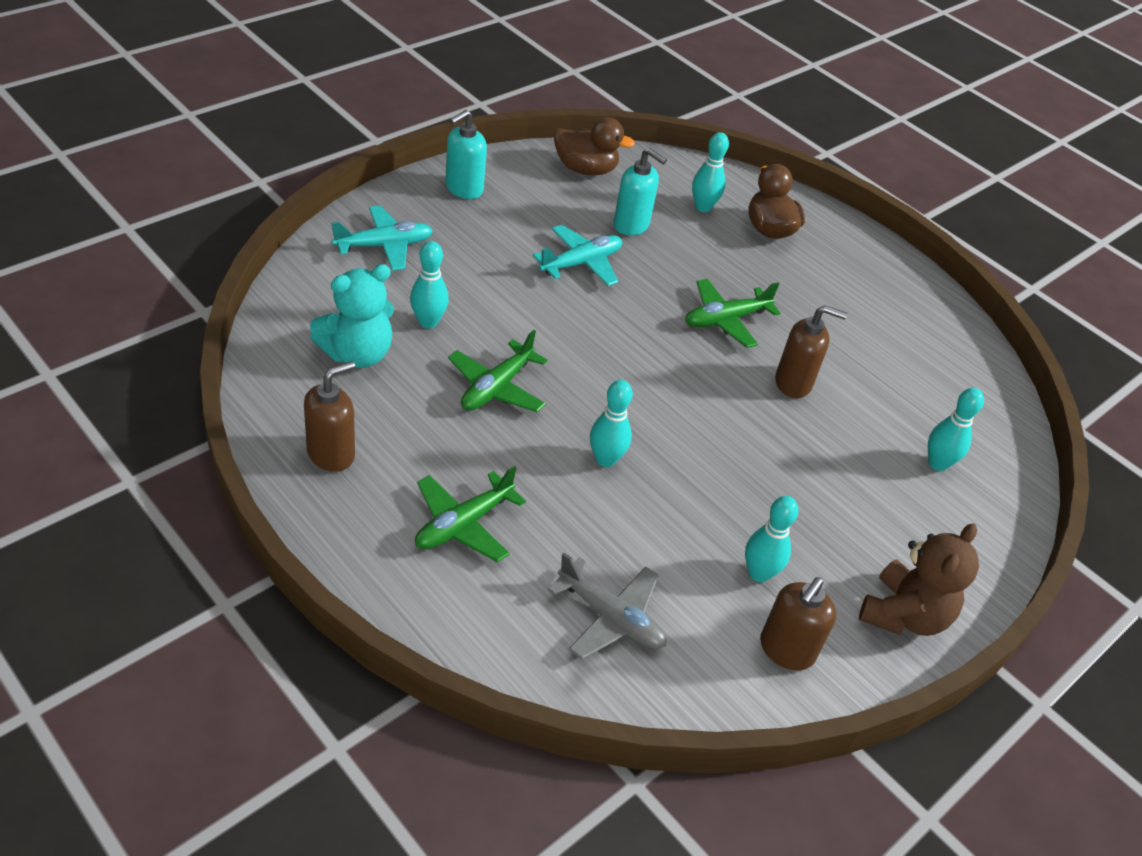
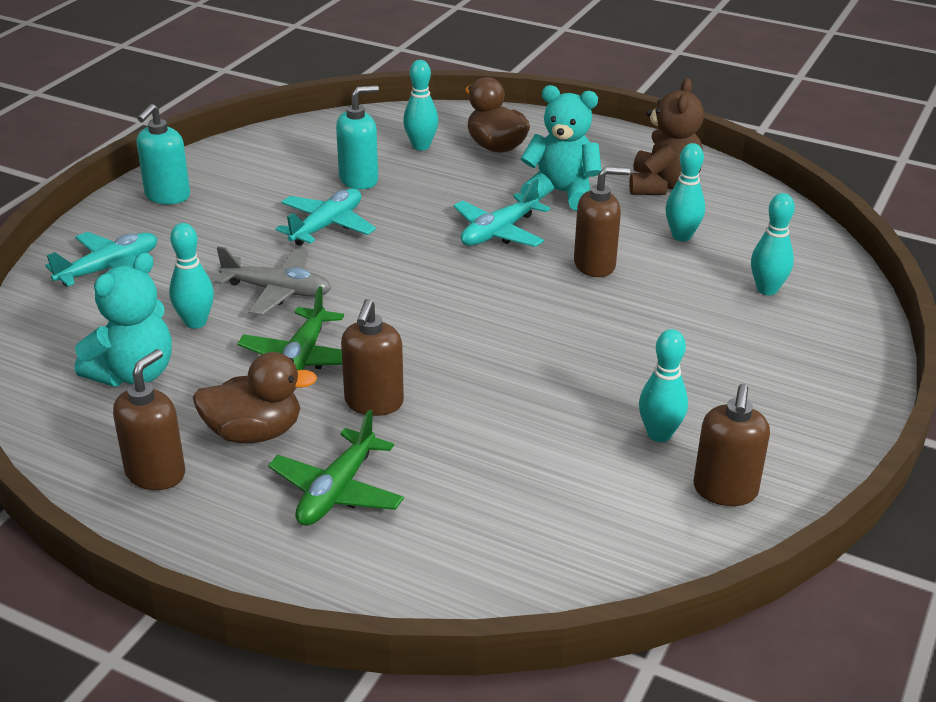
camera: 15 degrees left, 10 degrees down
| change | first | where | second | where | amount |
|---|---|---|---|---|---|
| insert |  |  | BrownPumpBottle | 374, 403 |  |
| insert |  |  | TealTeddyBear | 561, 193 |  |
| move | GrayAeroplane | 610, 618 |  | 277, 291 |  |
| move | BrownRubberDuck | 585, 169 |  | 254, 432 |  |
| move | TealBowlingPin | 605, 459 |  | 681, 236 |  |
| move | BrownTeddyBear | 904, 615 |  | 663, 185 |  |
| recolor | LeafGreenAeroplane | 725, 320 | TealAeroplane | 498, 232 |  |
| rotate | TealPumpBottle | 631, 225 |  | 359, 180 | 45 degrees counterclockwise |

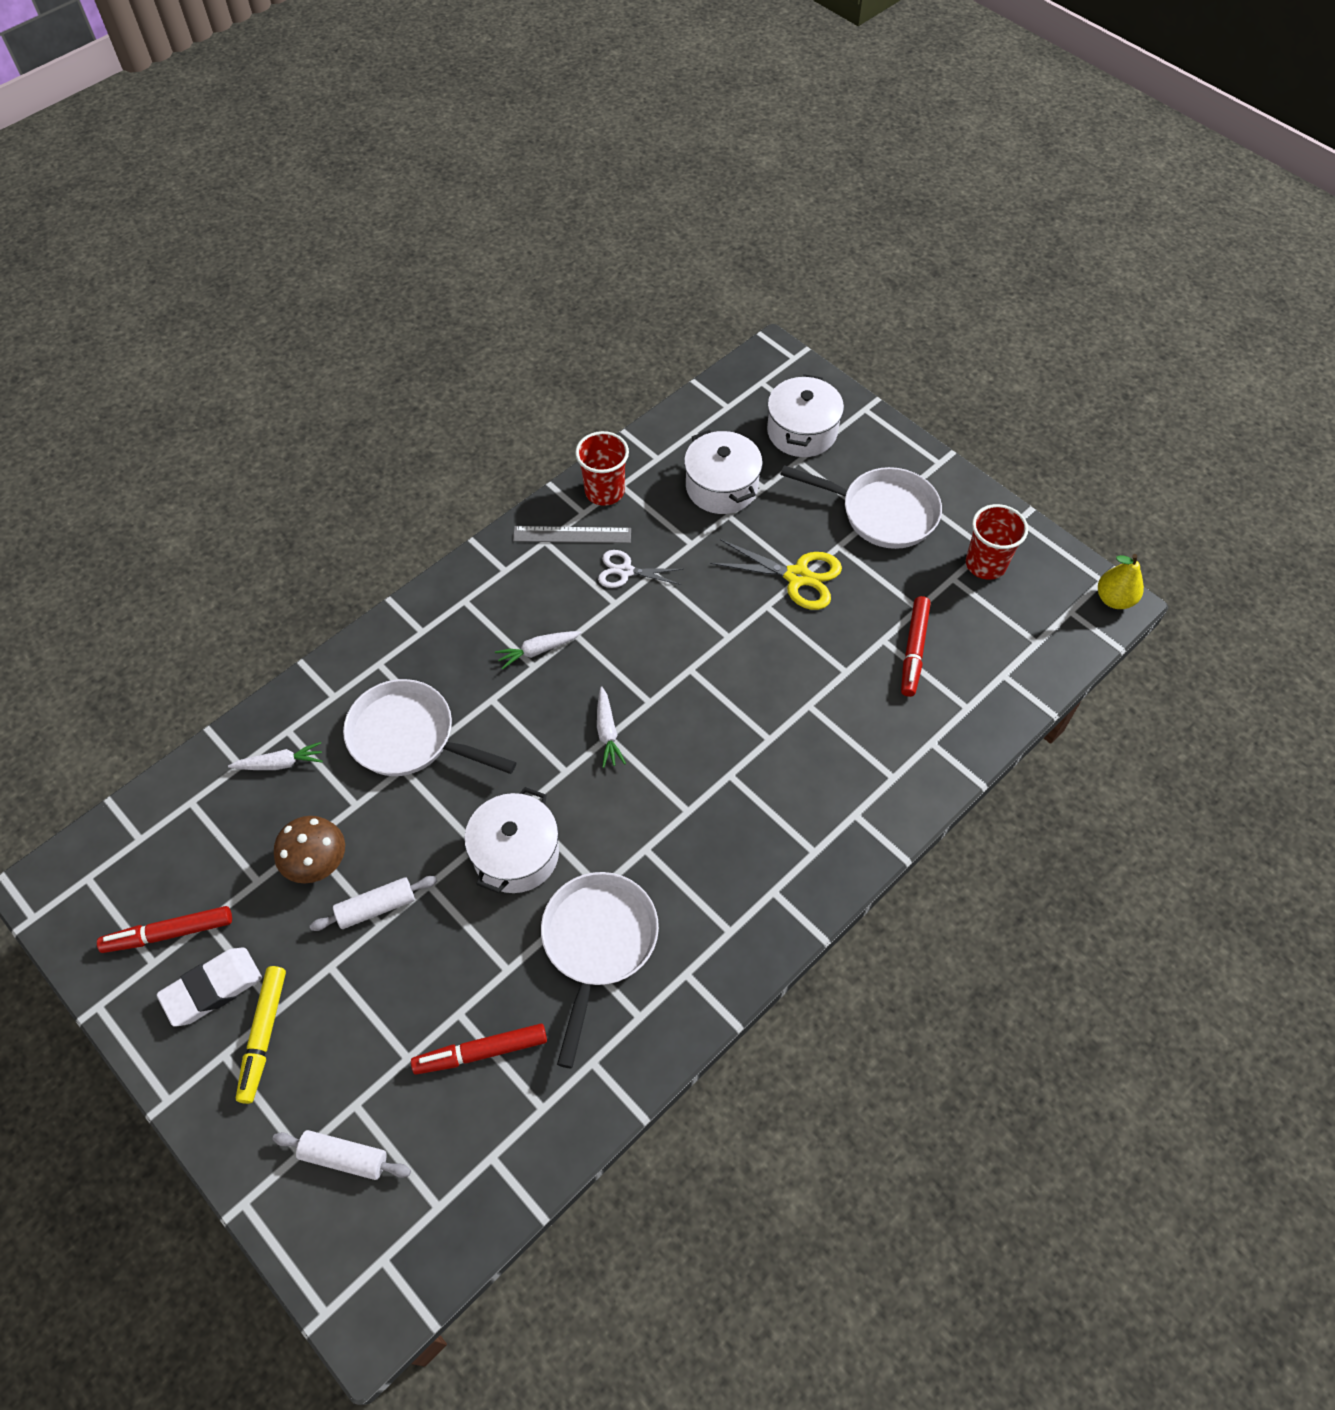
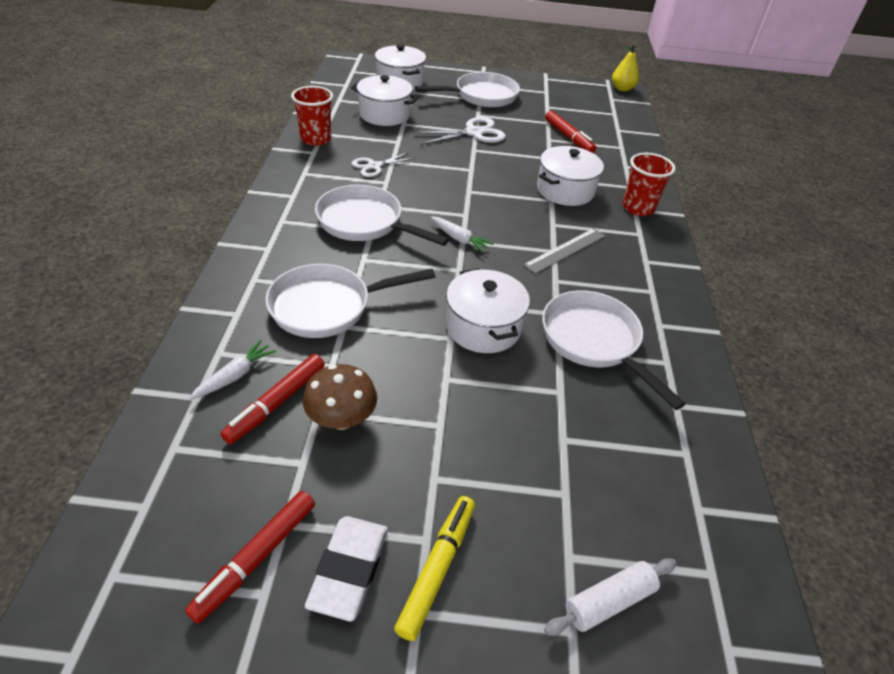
camera: 45 degrees left, 15 degrees down
| change | first | where | second | where | amount |
|---|---|---|---|---|---|
| delete | PureWhiteRollingPin | 376, 907 |  |  |  |
| insert |  |  | PureWhitePot | 565, 190 |  |
| move | RedFeltPen | 481, 1052 |  | 276, 403 |  |
| move | GrayRuler | 572, 535 |  | 565, 250 |  |
| move | RedBeaker | 985, 564 |  | 638, 208 |  |
| replace | PureWhiteToyCarrot | 538, 651 | PureWhitePan | 365, 222 |  |
| recolor | GoldenPairOfScissors | 798, 577 | PureWhitePairOfScissors | 474, 133 |  |
| rotate | GoldenFeltPen | 264, 1035 |  | 437, 568 | 120 degrees counterclockwise |

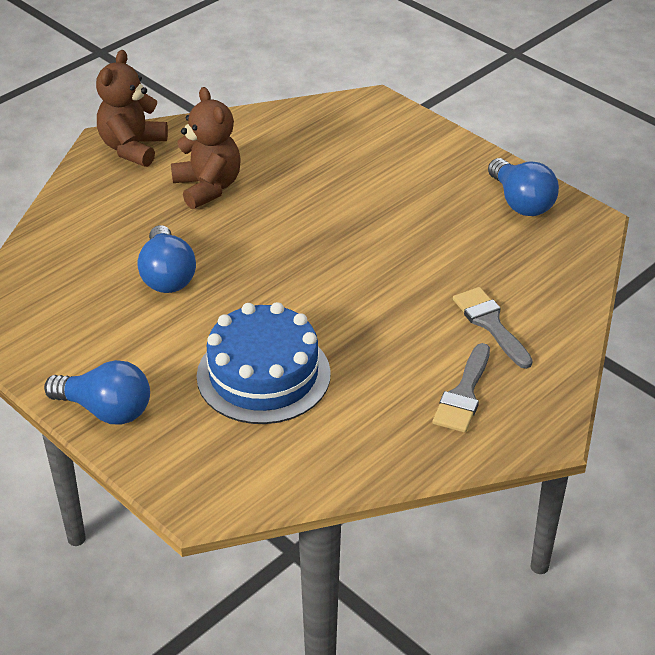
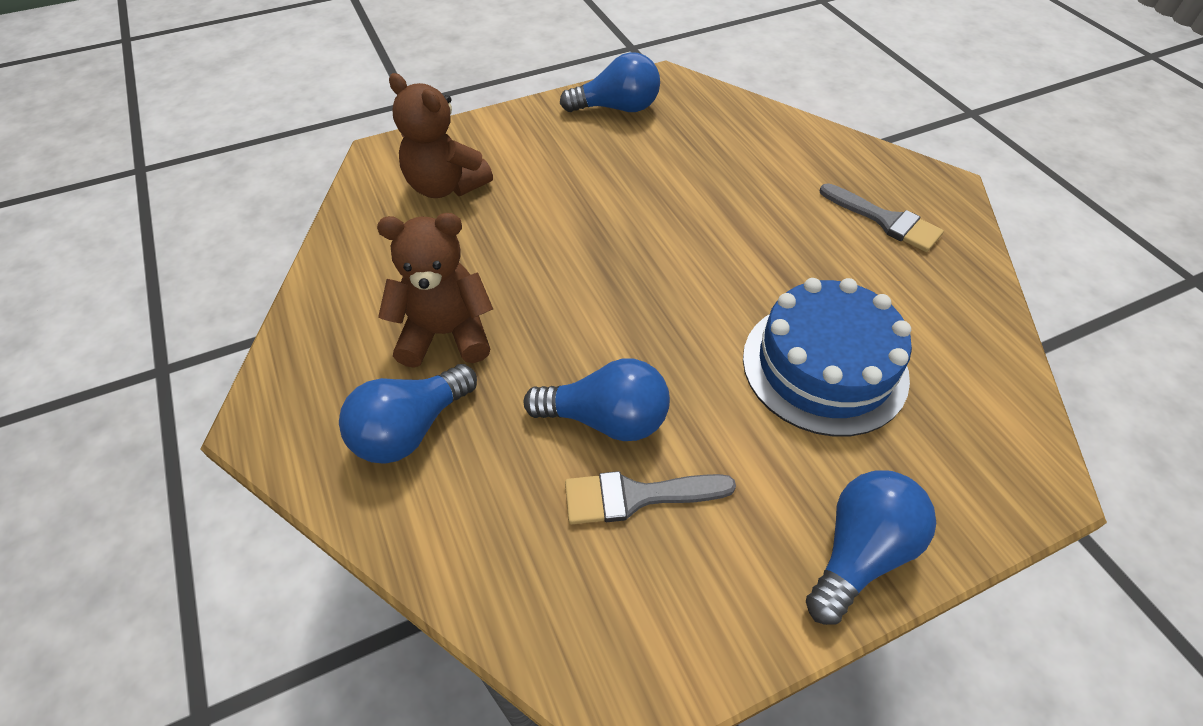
camera: 70 degrees left, 10 degrees up
| change | first | where | second | where | amount |
|---|---|---|---|---|---|
| insert |  |  | CobaltBulb | 411, 429 |  |
| move | BrownTeddyBear | 133, 148 |  | 446, 186 |  |
| move | GrayPaintBrush | 490, 324 |  | 636, 496 |  |

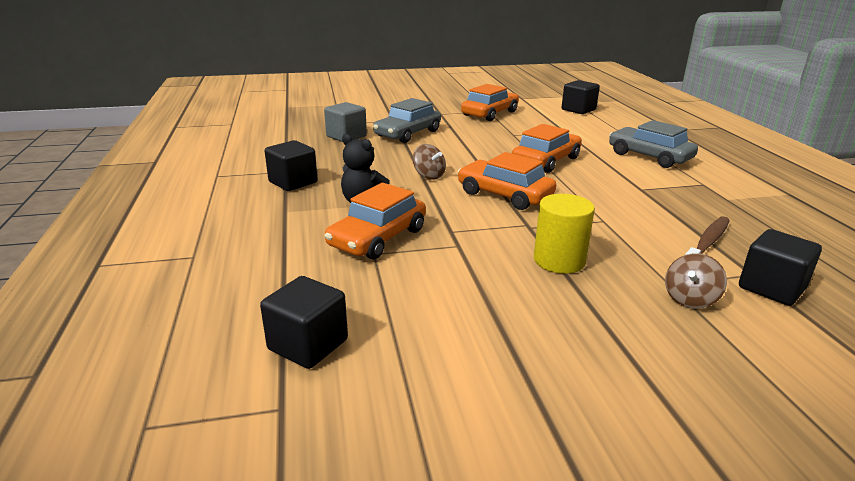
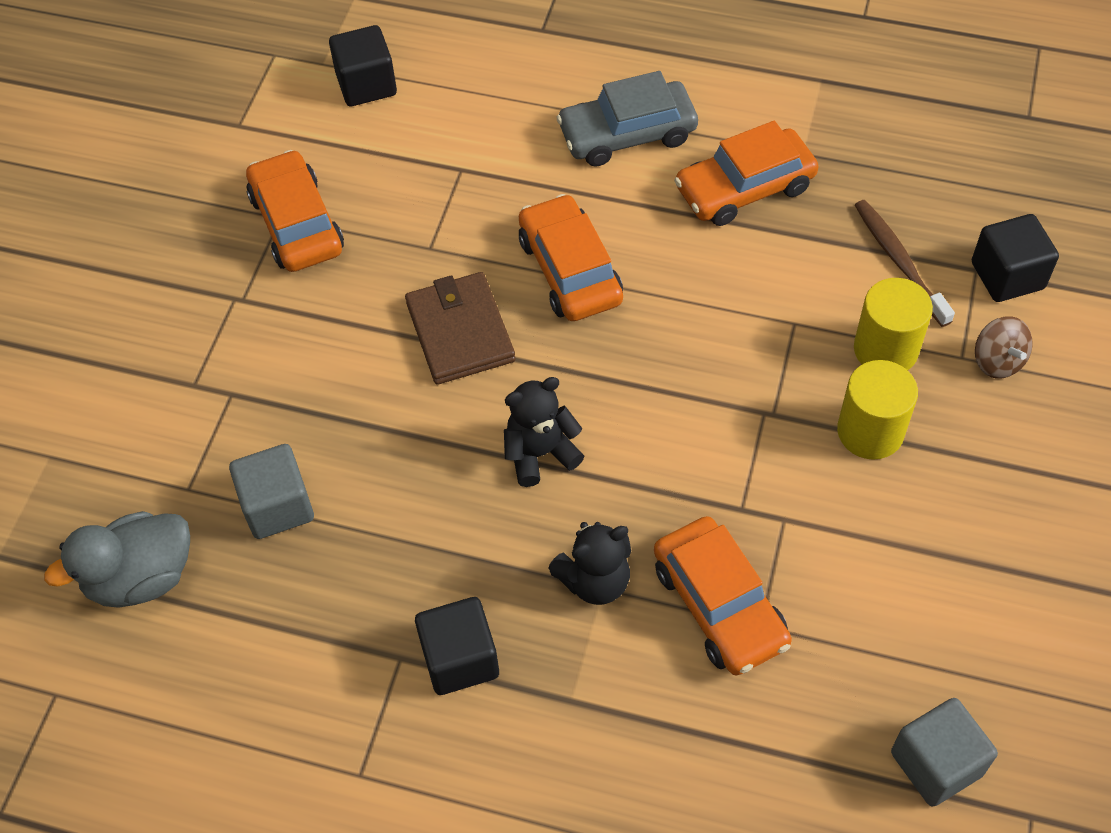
camera: 60 degrees left, 30 degrees up
| change | first | where | second | where | amount |
|---|---|---|---|---|---|
| delete | GrayAutomobile | 408, 133 |  |  |  |
| insert |  |  | GrayRubberDuck | 141, 577 |  |
| insert |  |  | BrownBillfold | 460, 331 |  |
| insert |  |  | GoldenCylinder | 885, 349 |  |
| move | OrangeAutomobile | 504, 195 |  | 745, 188 |  |
| replace | BrownWhirligig | 429, 176 | BlackTeddyBear | 540, 453 |  |
| recolor | BlackBlock | 308, 345 | GrayBlock | 936, 763 |  |

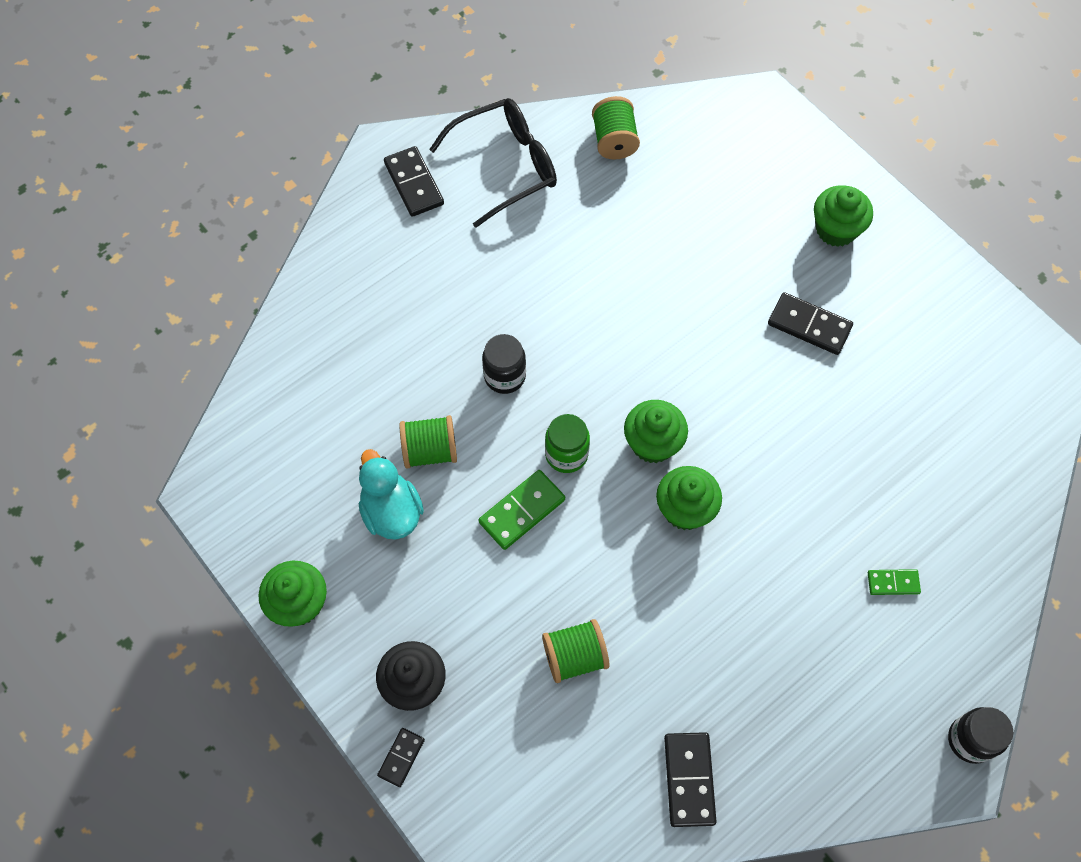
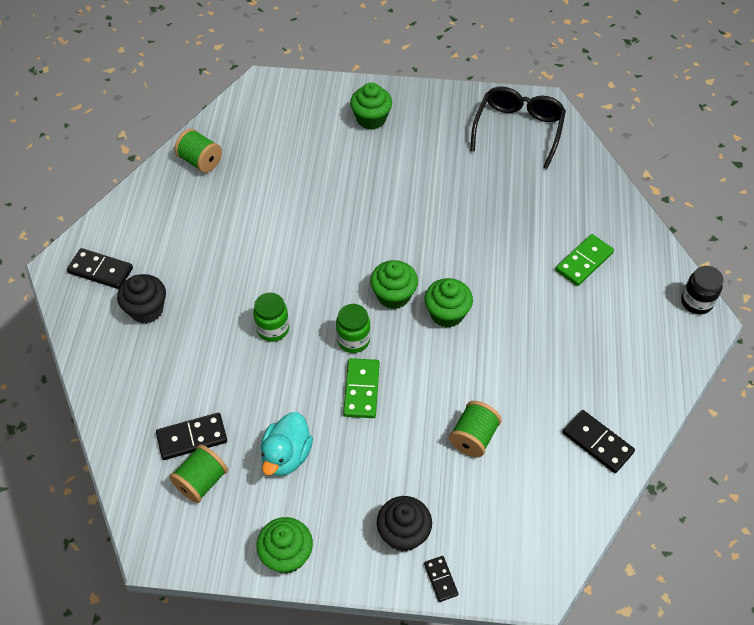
camera: 45 degrees left, 10 degrees down
| change | first | where | second | where | amount |
|---|---|---|---|---|---|
| insert |  |  | BlackCupcake | 146, 310 |  |
| move | LeafGreenBobbin | 430, 451 |  | 201, 481 |  |
| move | BlackGlasses | 506, 166 |  | 518, 129 |  |
| move | BlackDominoPiece | 809, 325 |  | 192, 437 |  |
| recolor | BlackJar | 505, 376 | LeafGreenJar | 273, 329 |  |
| rotate | TealRubberDuck | 391, 511 |  | 286, 455 | 90 degrees counterclockwise |
| resize | LeafGreenDominoPiece | 893, 583 |  | 584, 262 | x1.69 |

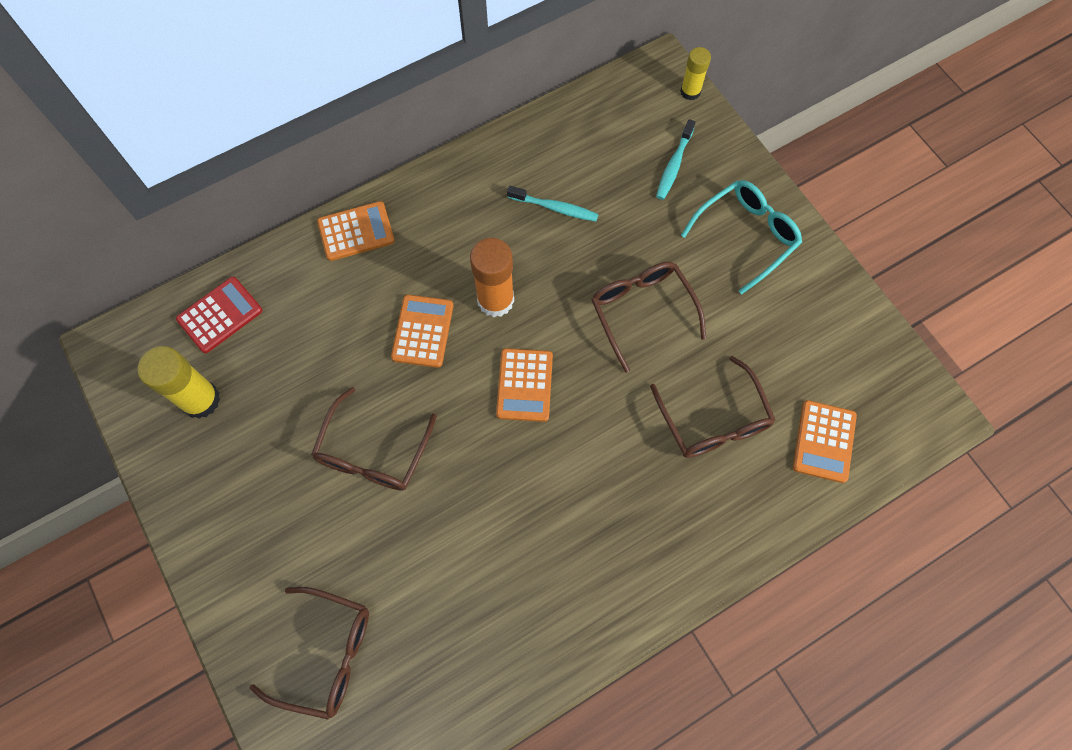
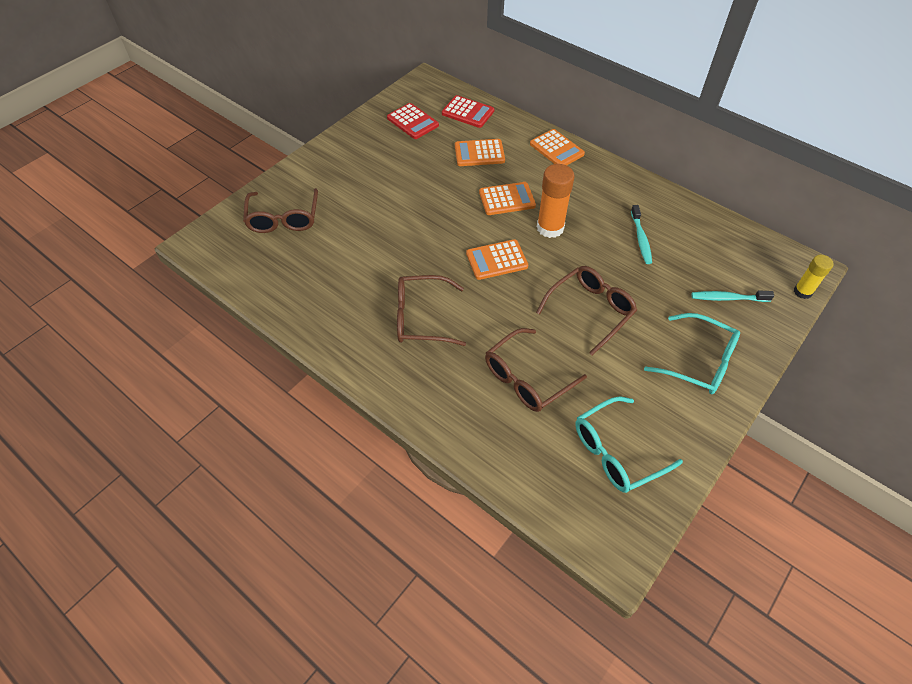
camera: 70 degrees right, 15 degrees down
| change | first | where | second | where | amount |
|---|---|---|---|---|---|
| insert |  |  | TealGlasses | 617, 451 |  |
| move | BrownGlasses | 373, 451 |  | 422, 318 |  |
| move | OrangePocketCalculator | 824, 441 |  | 479, 153 |  |
| replace | GoldenGlueStick | 200, 400 | RedPocketCalculator | 412, 122 |  |

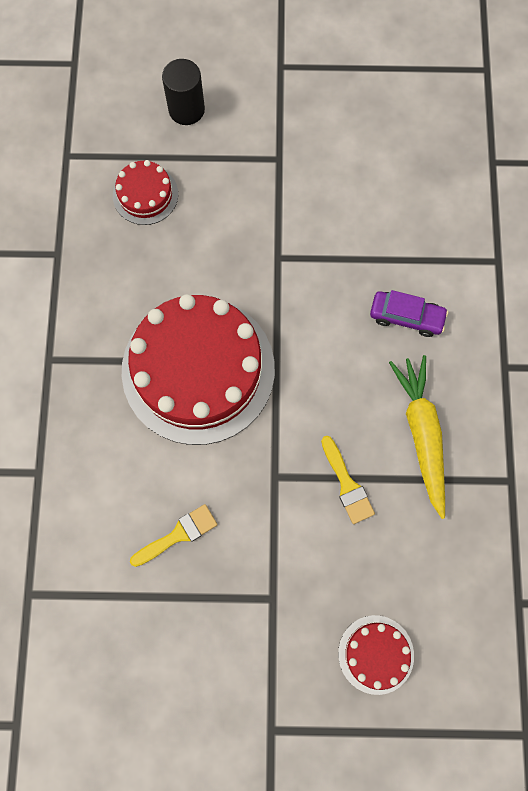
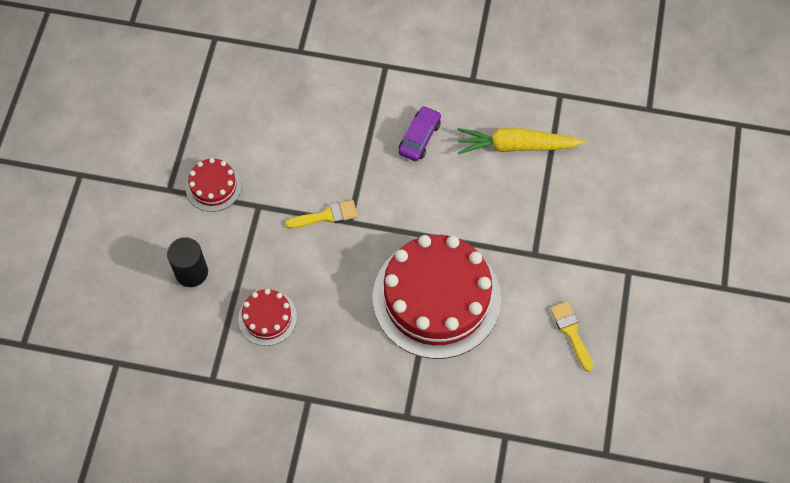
camera: 80 degrees left, 10 degrees down
| change | first | where | second | where | amount |
|---|---|---|---|---|---|
| move | GoldenPaintBrush | 347, 484 |  | 326, 216 |  |
| move | RedCake | 376, 654 |  | 213, 186 |  |

